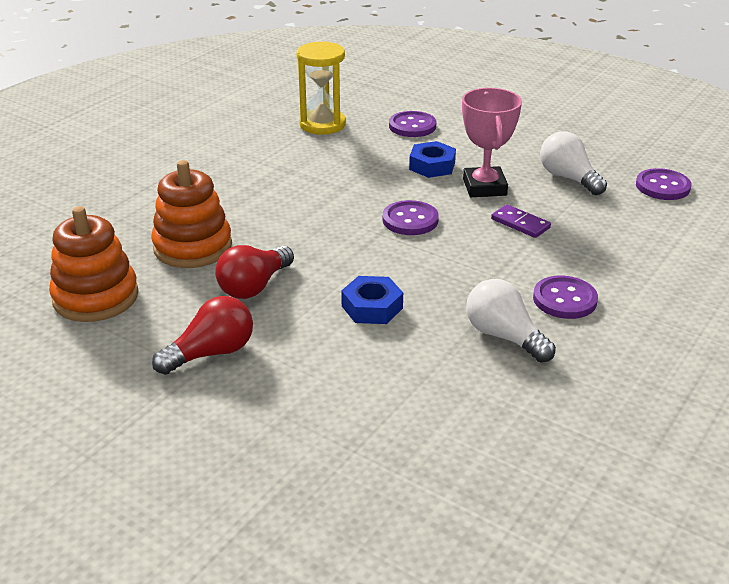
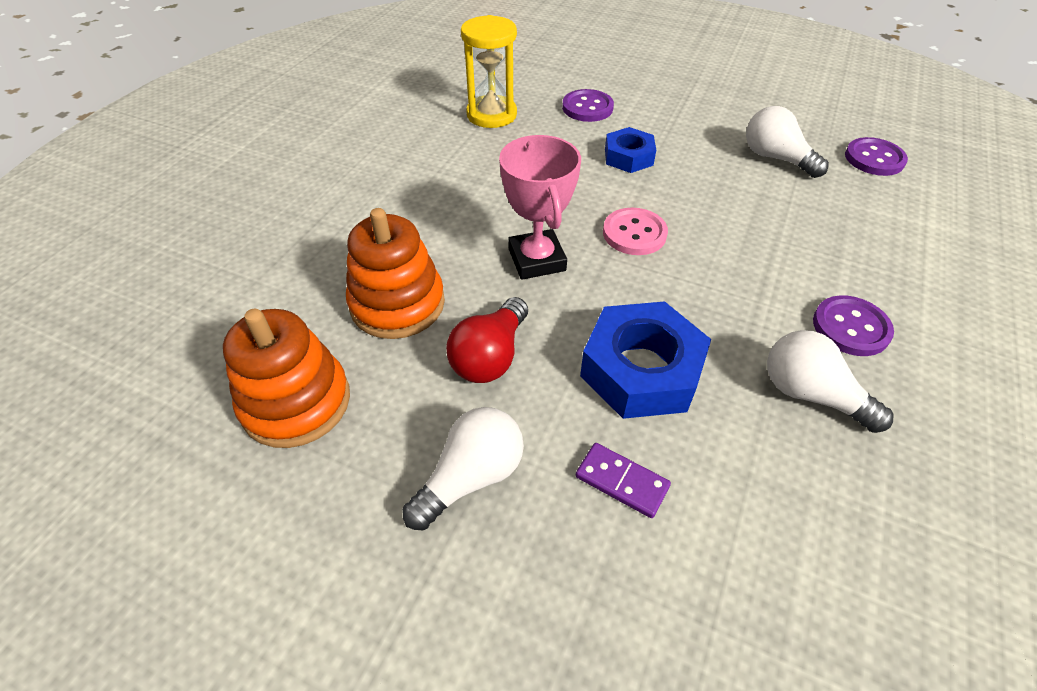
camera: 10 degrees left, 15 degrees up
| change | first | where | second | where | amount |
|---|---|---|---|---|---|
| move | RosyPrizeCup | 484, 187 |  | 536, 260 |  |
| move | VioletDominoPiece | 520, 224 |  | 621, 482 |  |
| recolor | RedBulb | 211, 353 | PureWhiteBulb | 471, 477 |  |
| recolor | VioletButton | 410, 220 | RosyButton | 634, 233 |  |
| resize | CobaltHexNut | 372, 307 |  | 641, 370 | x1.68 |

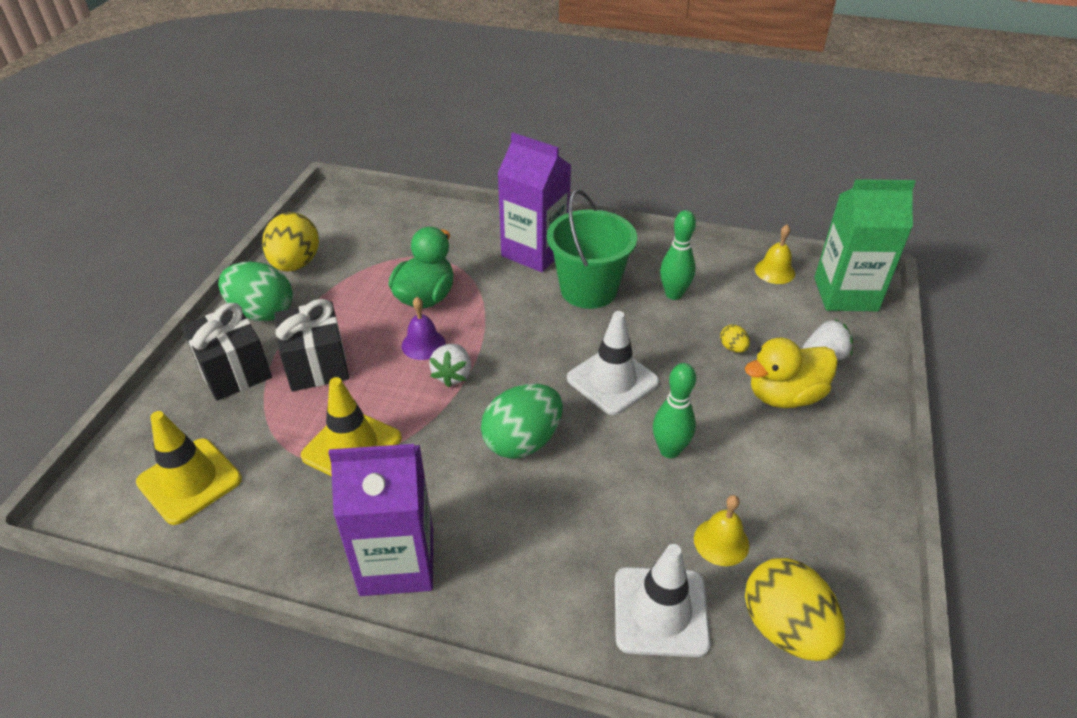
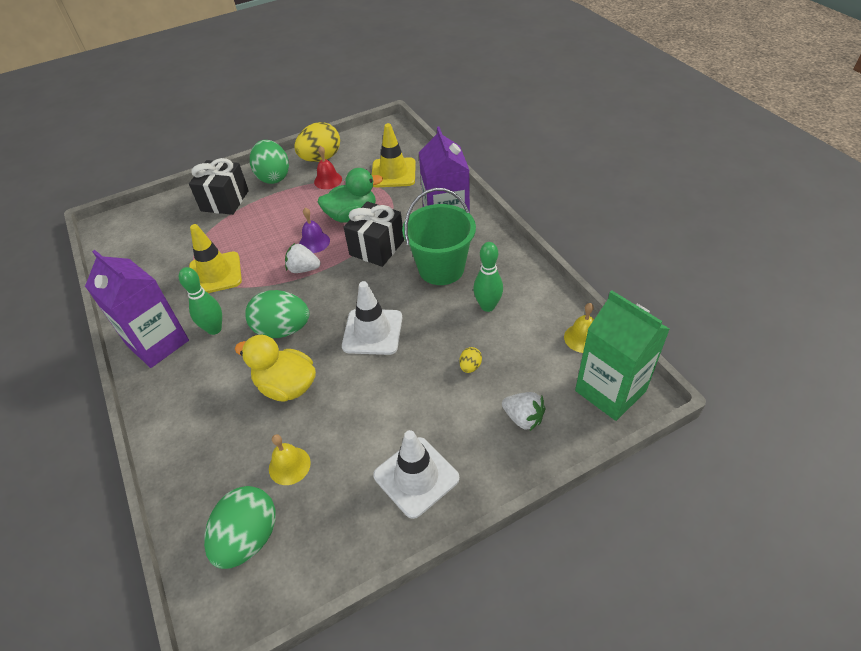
camera: 50 degrees right, 5 degrees up
| change | first | where | second | where | amount |
|---|---|---|---|---|---|
| insert |  |  | RedHandBell | 328, 180 |  |
| move | GoldenSafetyCone | 189, 481 |  | 393, 173 |  |
| move | BlackGift | 317, 365 |  | 377, 248 |  |
| move | PureWhiteSafetyCone | 660, 611 |  | 416, 477 |  |
| move | LeafGreenBowlingPin | 669, 450 |  | 214, 329 |  |
| move | GoldenRubberDuck | 784, 395 |  | 286, 386 |  |
| recolor | GoldenToyEgg | 785, 628 | LeafGreenToyEgg | 248, 538 |  |
| rotate | PureWhiteStrawberry | 453, 375 |  | 303, 269 | 45 degrees clockwise |

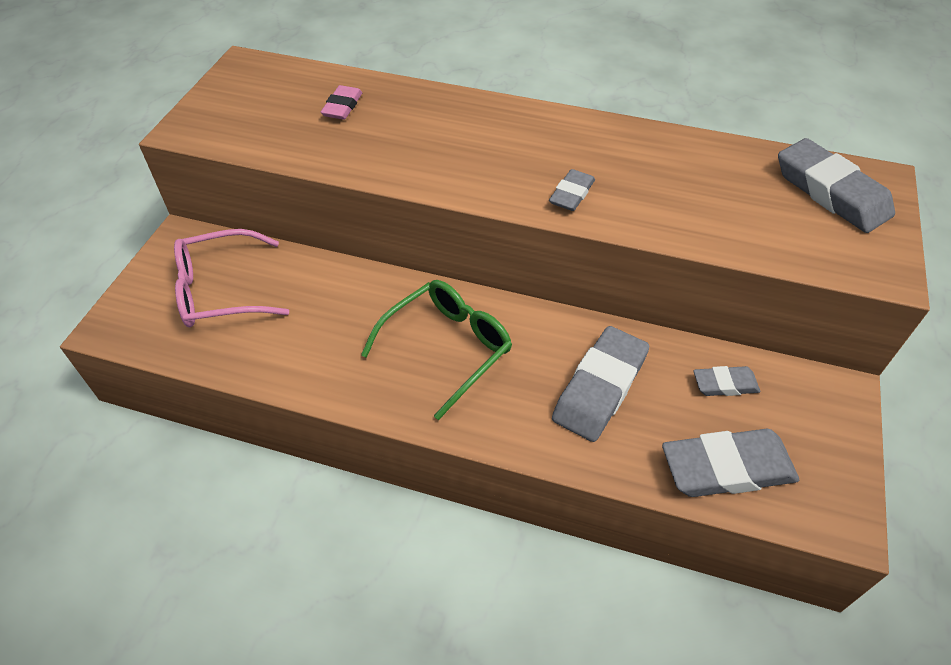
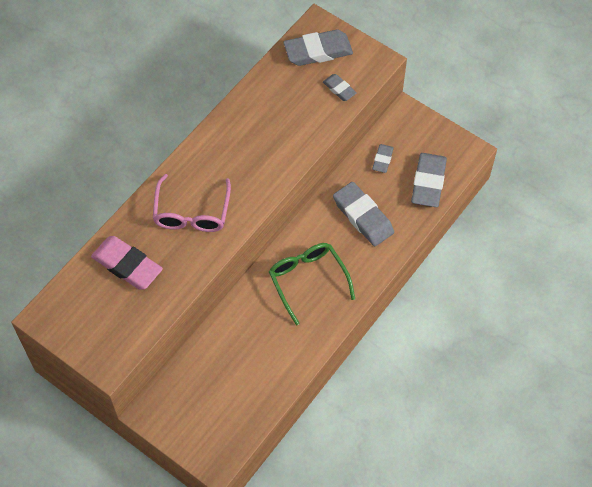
camera: 70 degrees left, 10 degrees up
| change | first | where | second | where | amount |
|---|---|---|---|---|---|
| move | RosyGlasses | 221, 290 |  | 192, 213 |  |
| move | GrayEraser | 571, 194 |  | 339, 89 |  |
| resize | RosyEraser | 342, 106 |  | 127, 265 | x1.87 |

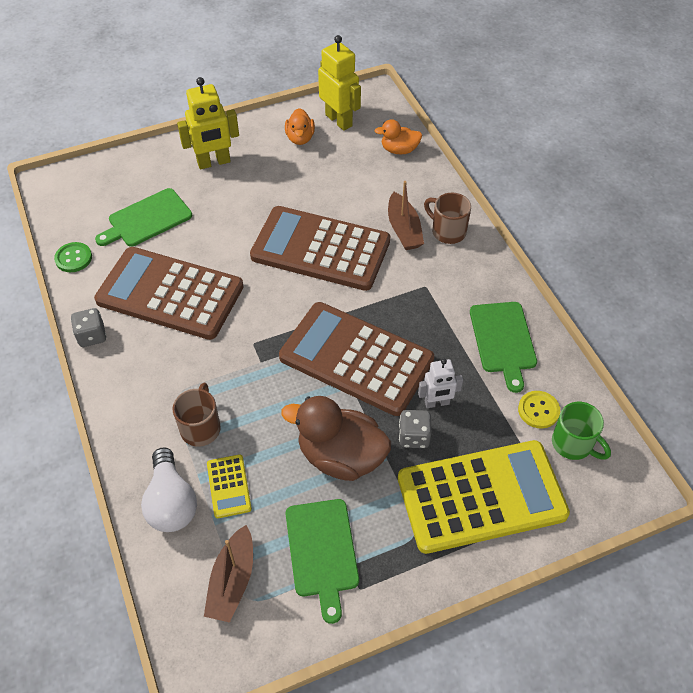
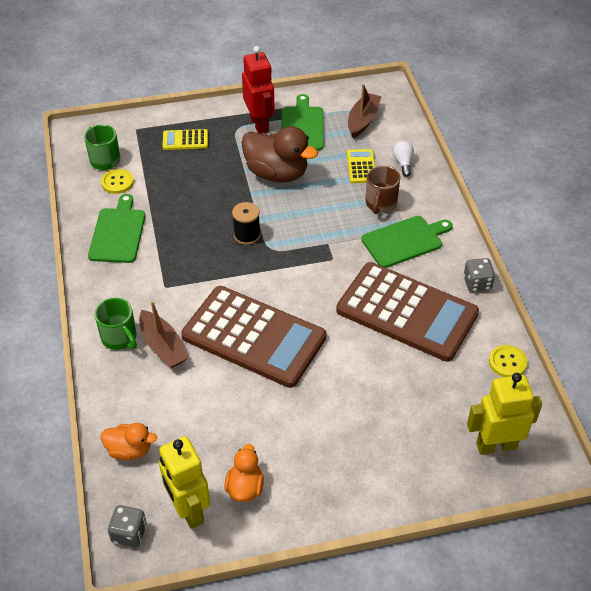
camera: 170 degrees left, 5 degrees down
| change | first | where | second | where | amount |
|---|---|---|---|---|---|
| delete | PureWhiteToyRobot | 437, 403 |  |  |  |
| insert |  |  | RedToyRobot | 259, 124 |  |
| move | LeafGreenBreadBoard | 147, 219 |  | 404, 241 |  |
| move | GoldenToyRobot | 214, 162 |  | 496, 445 |  |
| move | GrayDice | 414, 436 |  | 129, 533 |  |
| replace | BrownPocketCalculator | 356, 359 | BlackBobbin | 247, 235 |  |
| recolor | LeafGreenButton | 73, 258 | GoldenButton | 507, 362 |  |
| recolor | BrownTeaMug | 447, 231 | LeafGreenTeaMug | 120, 338 |  |
| rotate | BrownBoat | 404, 229 |  | 163, 346 | 150 degrees clockwise |
| resize | PureWhiteBulb | 171, 502 |  | 403, 163 | x0.56 |
| resize | GoldenPocketCalculator | 481, 496 |  | 185, 140 | x0.41 |

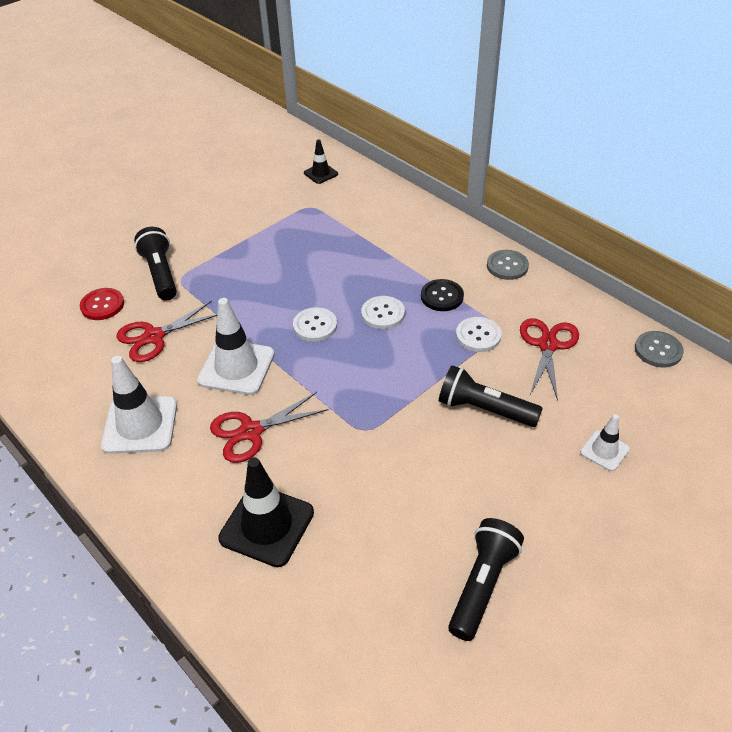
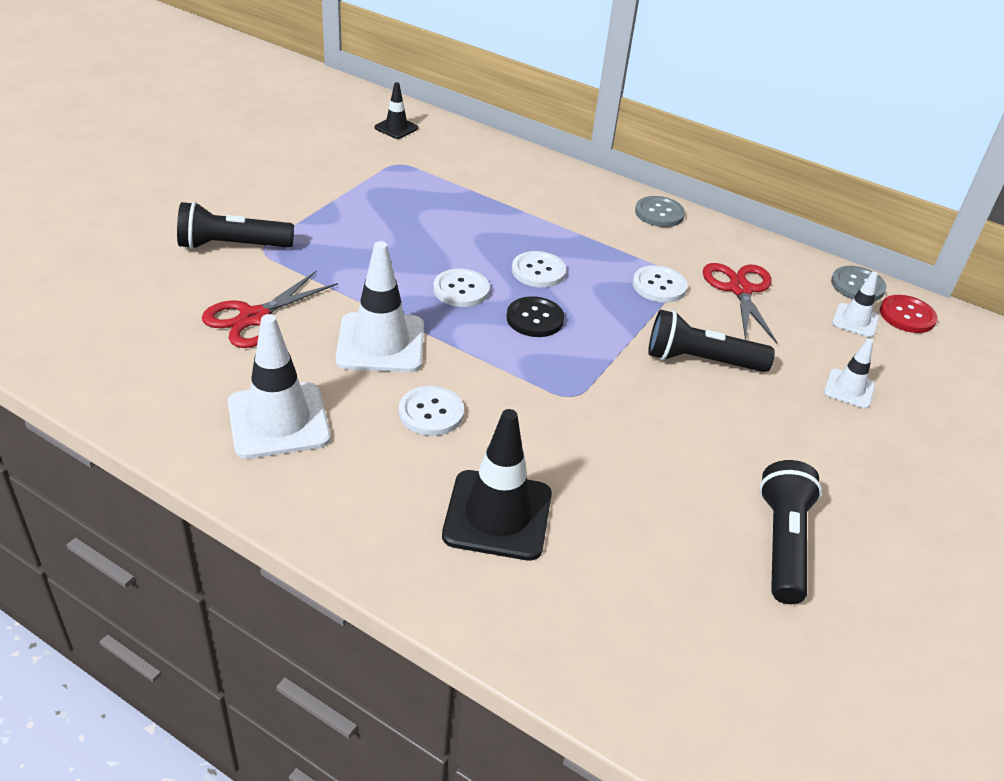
camera: 20 degrees left, 5 degrees down
| change | first | where | second | where | amount |
|---|---|---|---|---|---|
| insert |  |  | PureWhiteSafetyCone | 855, 321 |  |
| move | RedButton | 102, 305 |  | 907, 316 |  |
| move | BlackButton | 442, 296 |  | 535, 319 |  |
| replace | RedPairOfScissors | 251, 431 | PureWhiteButton | 431, 412 |  |
| rotate | BlackPocketTorch | 160, 274 |  | 232, 246 | 60 degrees counterclockwise |

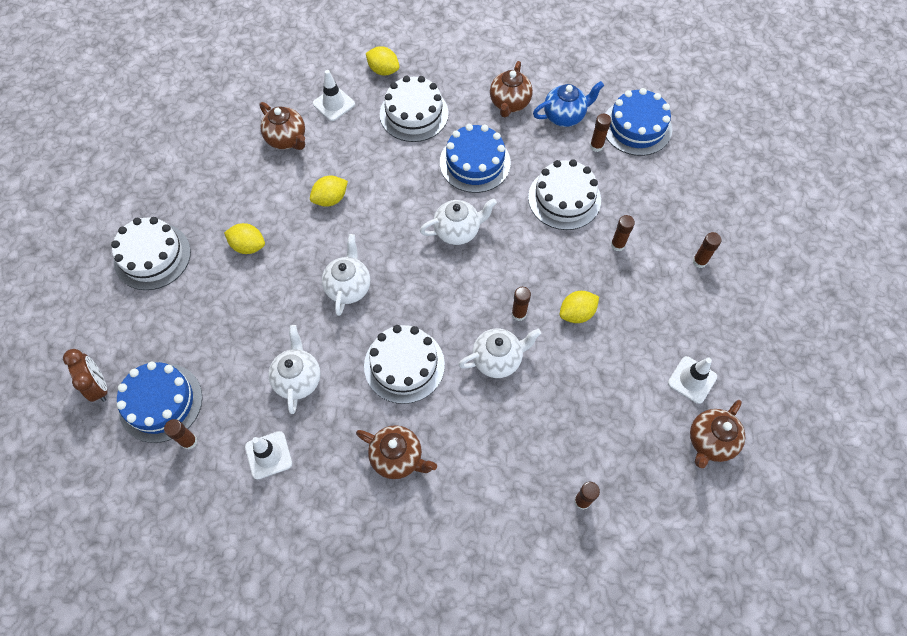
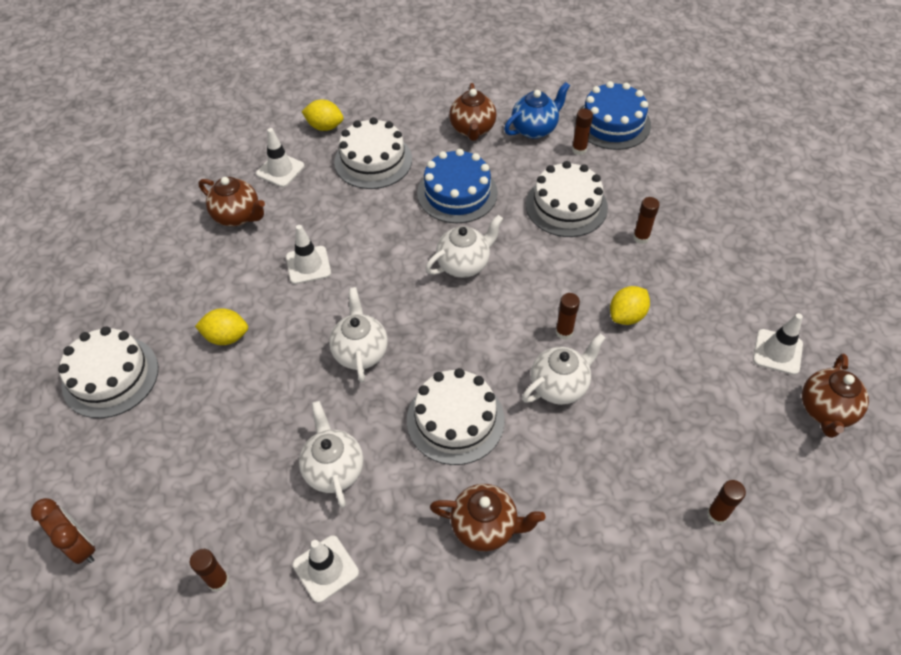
camera: 15 degrees left, 10 degrees down
| change | first | where | second | where | amount |
|---|---|---|---|---|---|
| delete | CobaltCake | 160, 402 |  |  |  |
| delete | BrownGlueStick | 699, 261 |  |  |  |
| replace | GoldenToyLemon | 330, 199 | PureWhiteSafetyCone | 308, 265 |  |

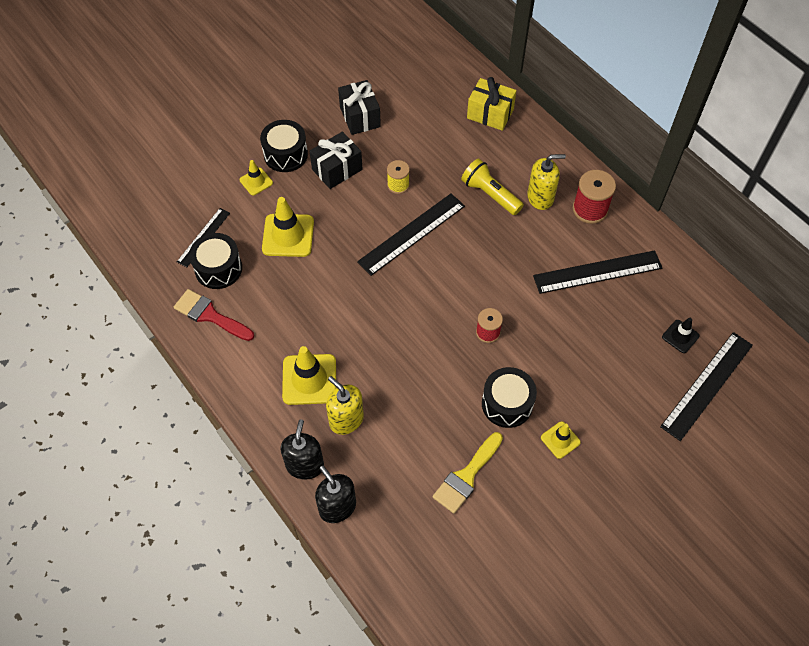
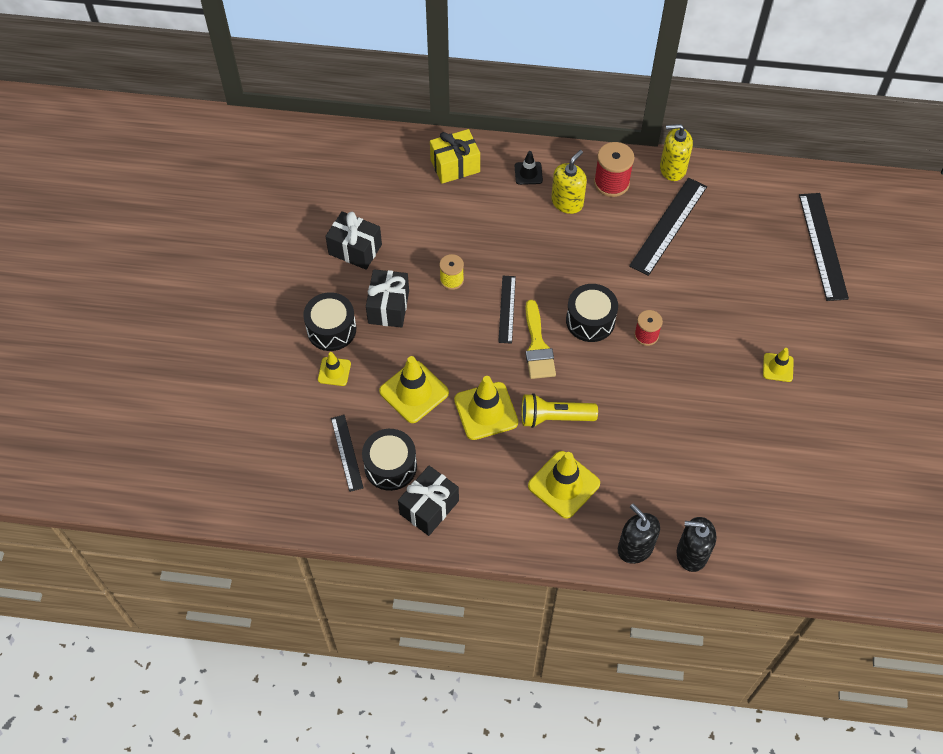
camera: 45 degrees left, 0 degrees up
| change | first | where | second | where | amount |
|---|---|---|---|---|---|
| insert |  |  | GoldenSafetyCone | 486, 411 |  |
| move | GoldenPumpBottle | 346, 419 |  | 672, 169 |  |
| move | GoldenPaintBrush | 466, 476 |  | 537, 346 |  |
| move | GoldenPocketTorch | 490, 194 |  | 554, 417 |  |
| move | BlackDrum | 507, 404 |  | 590, 320 |  |
| move | BlackSafetyCone | 680, 336 |  | 528, 173 |  |
| replace | RedPaintBrush | 210, 315 | BlackGift | 429, 507 |  |
| resize | BlackRuler | 411, 233 |  | 507, 309 | x0.59 |

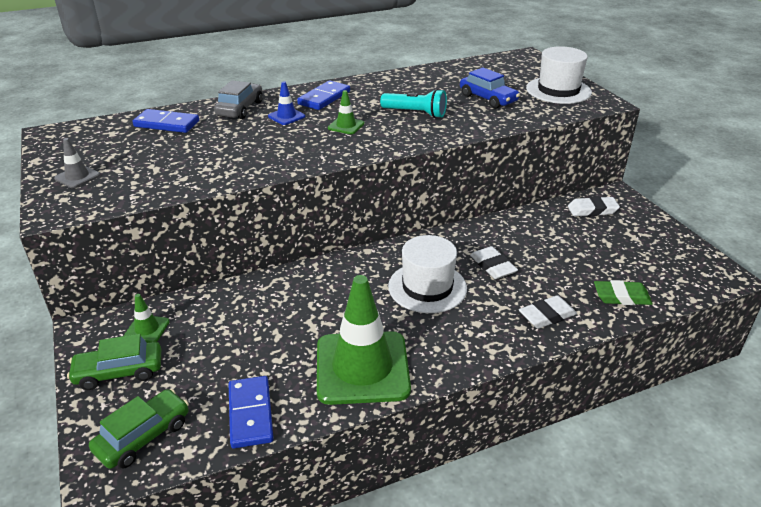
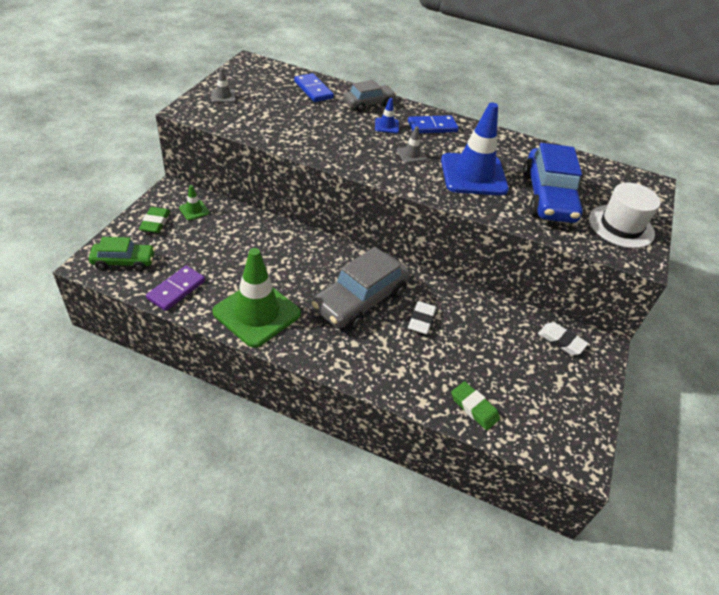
camera: 40 degrees right, 10 degrees up
| change | first | where | second | where | amount |
|---|---|---|---|---|---|
| delete | PureWhiteEraser | 547, 316 |  |  |  |
| replace | LeafGreenAutomobile | 119, 372 | LeafGreenEraser | 155, 223 |  |
| replace | TealPocketTorch | 415, 113 | CobaltSafetyCone | 473, 175 |  |
| replace | PureWhiteHat | 427, 287 | GrayAutomobile | 360, 300 |  |
| recolor | CobaltDominoPiece | 250, 414 | VioletDominoPiece | 176, 290 |  |
| recolor | LeafGreenSafetyCone | 346, 126 | GraySafetyCone | 411, 155 |  |
| resize | CobaltAutomobile | 488, 99 |  | 548, 197 | x1.73 |

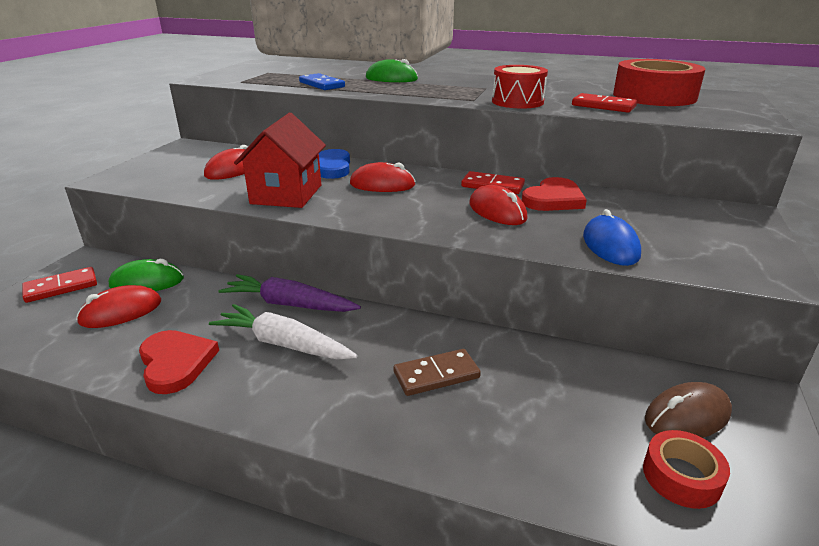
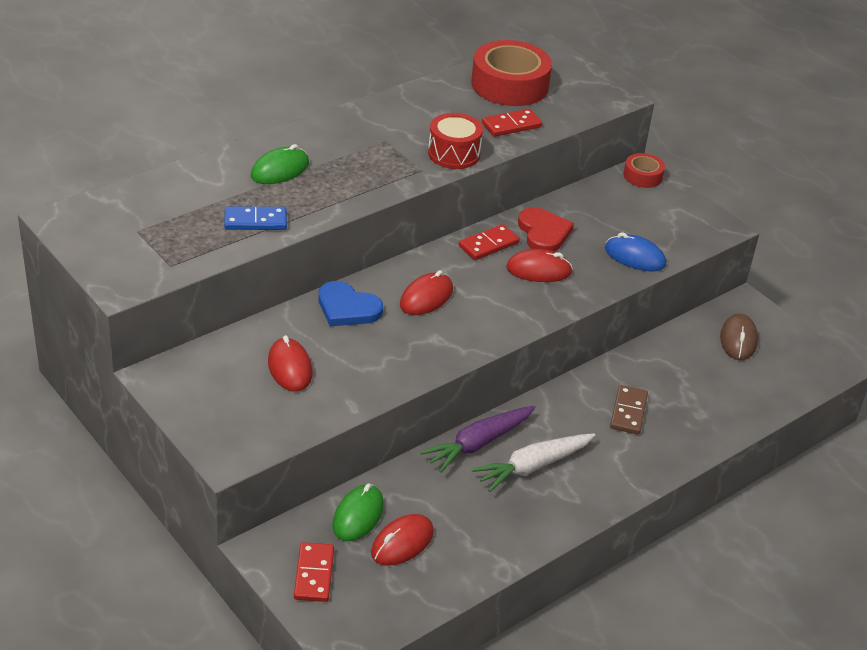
camera: 60 degrees left, 10 degrees up
| change | first | where | second | where | amount |
|---|---|---|---|---|---|
| delete | RedHeartShape | 176, 363 |  |  |  |
| delete | RedToyHouse | 286, 194 |  |  |  |
| move | RedStickyTape | 681, 476 |  | 642, 176 |  |
| rotate | RedMouse | 121, 312 |  | 402, 543 | 45 degrees clockwise |

